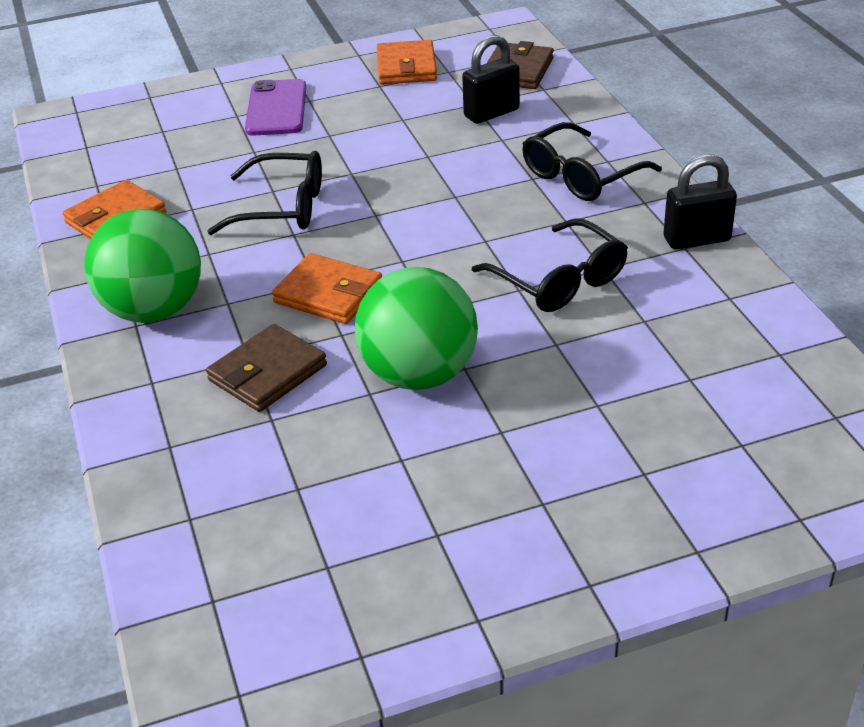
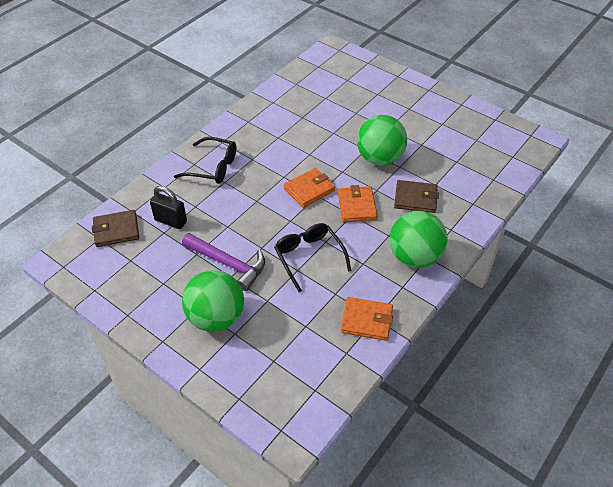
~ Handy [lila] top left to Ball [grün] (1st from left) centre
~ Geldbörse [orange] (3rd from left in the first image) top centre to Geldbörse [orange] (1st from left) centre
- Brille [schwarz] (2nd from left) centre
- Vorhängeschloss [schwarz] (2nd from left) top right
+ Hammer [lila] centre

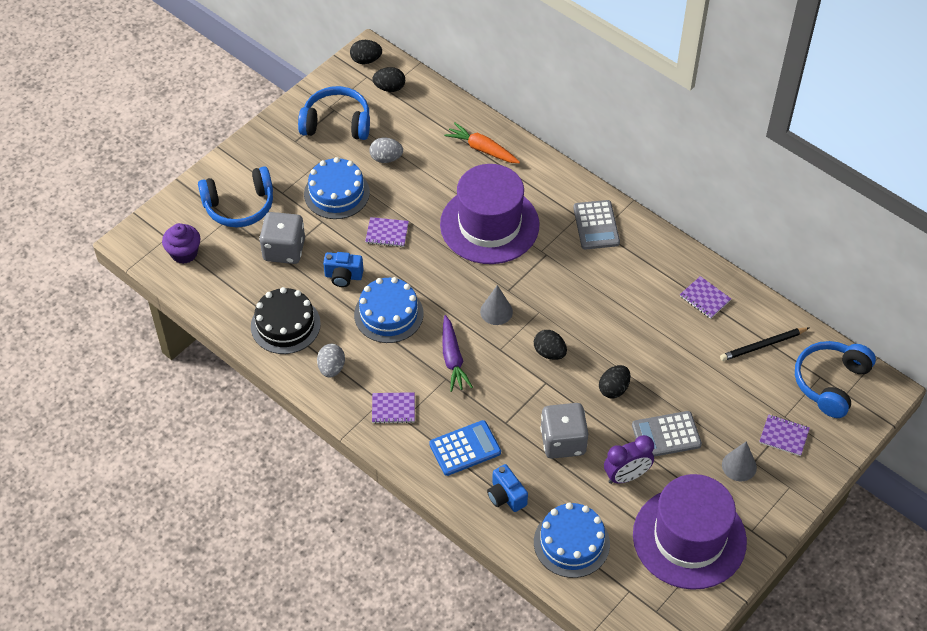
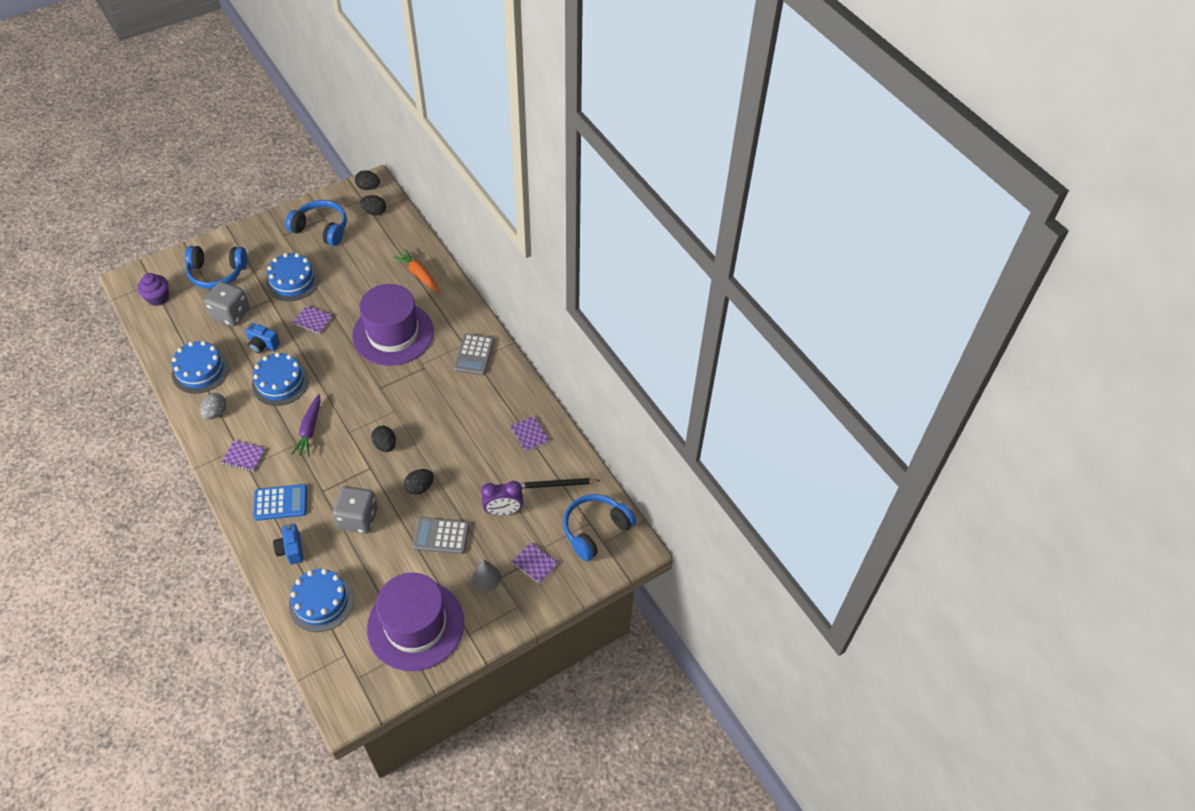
~ Kuchen [schwarz] middle left to Kuchen [blau] (1st from left) middle left
- Ei [grau] (2nd from left) top centre
- Kegel [grau] (1st from left) centre
~ Wecker [lila] bottom right to centre

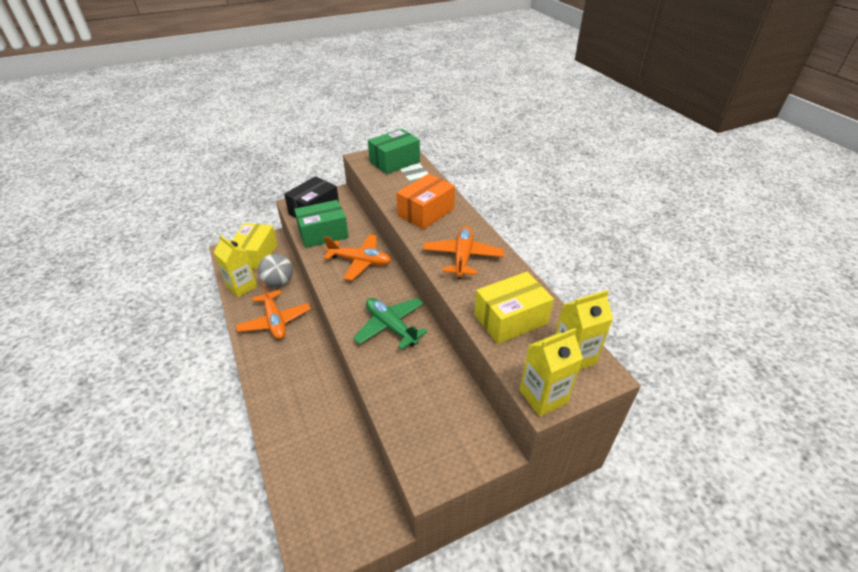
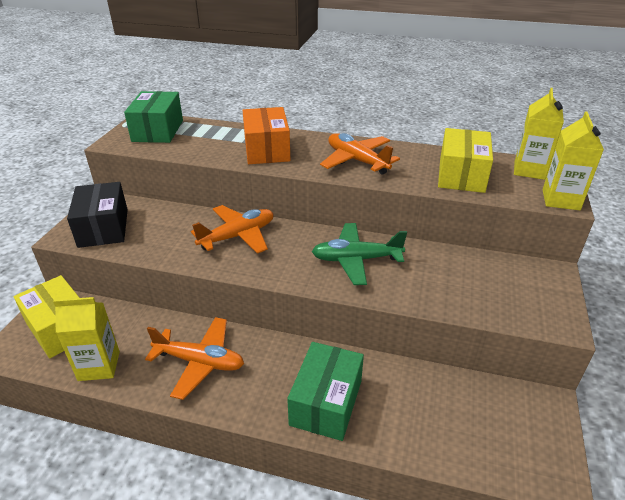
- Ball [grau] middle left
~ Schachtel [grün] (1st from left in the first image) centre to Schachtel [grün] (2nd from left) bottom centre

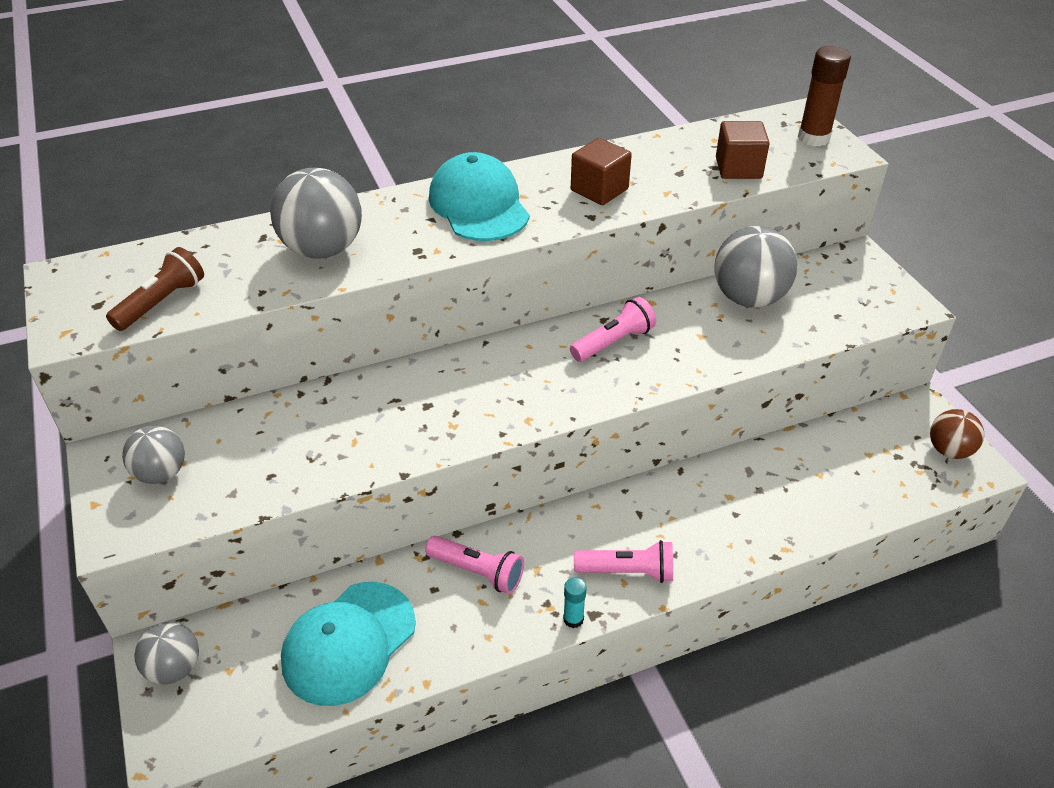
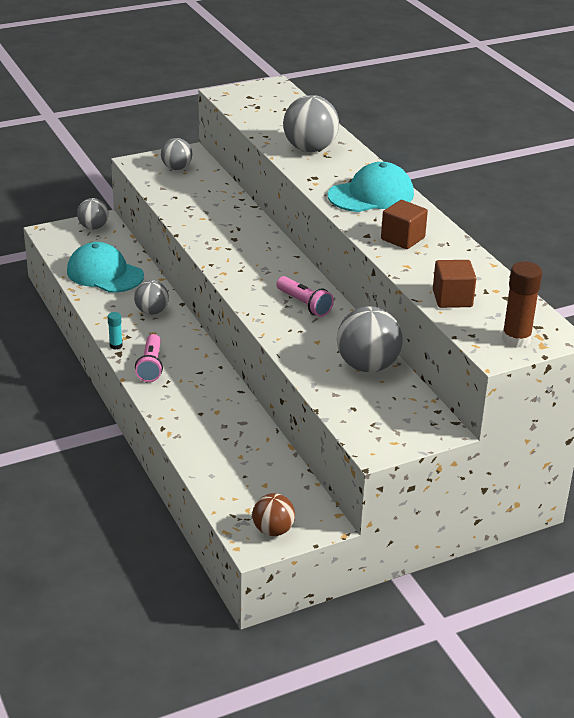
- Taschenlampe [braun] middle left
~ Taschenlampe [rosa] (1st from left) bottom centre to Ball [grau] (2nd from left) middle left

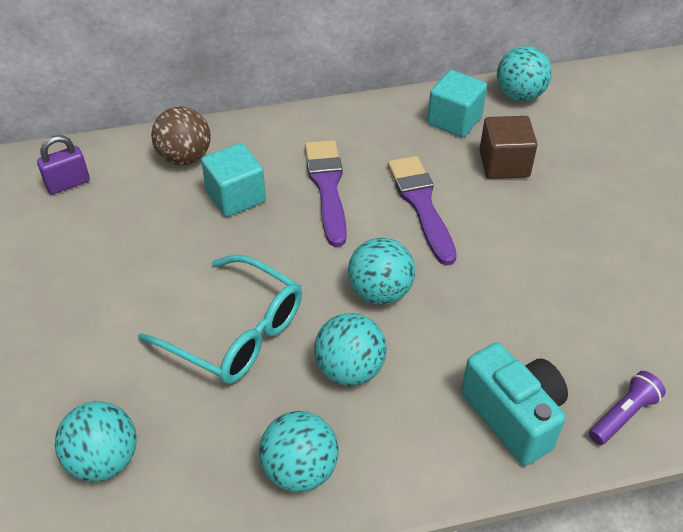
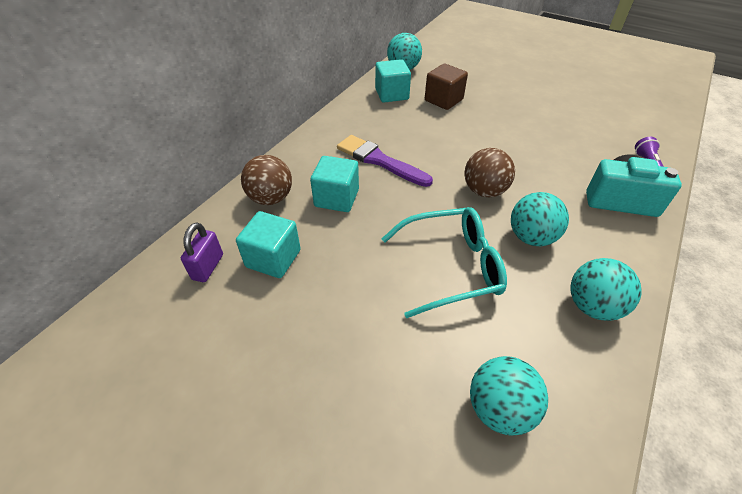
~ Ball [türkis] (4th from left) centre to Ball [braun] (2nd from left) centre
- Pinsel [lila] (2nd from left) centre
+ Kubus [türkis] (1st from left) centre

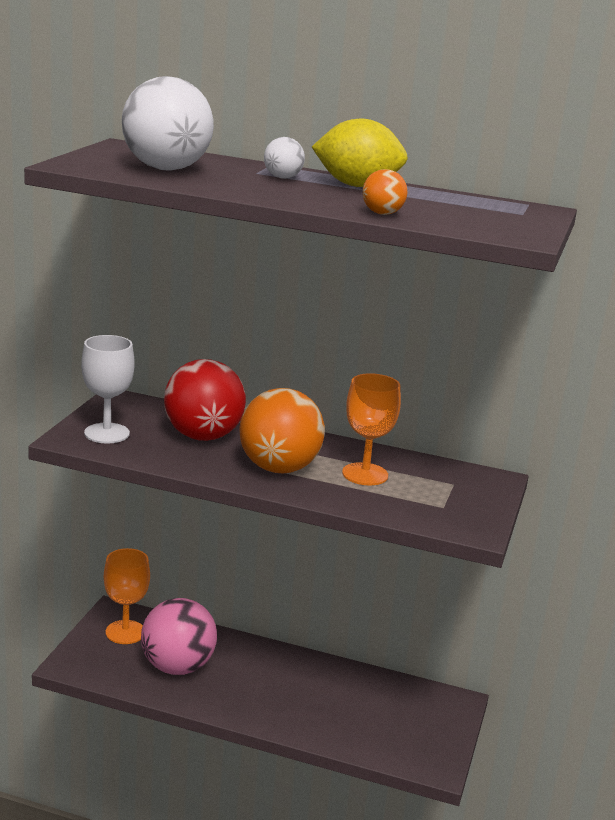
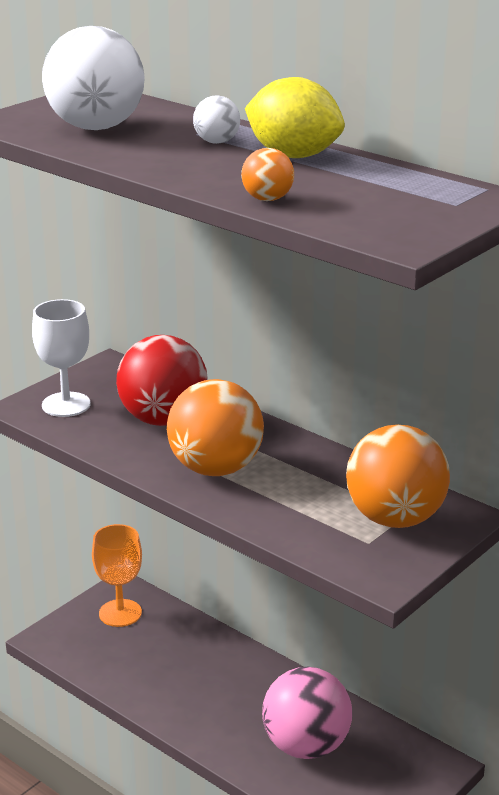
~ Ball [rosa] bottom left to bottom centre
- Kelch [orange] (2nd from left) centre
+ Ball [orange] (3rd from left) middle right

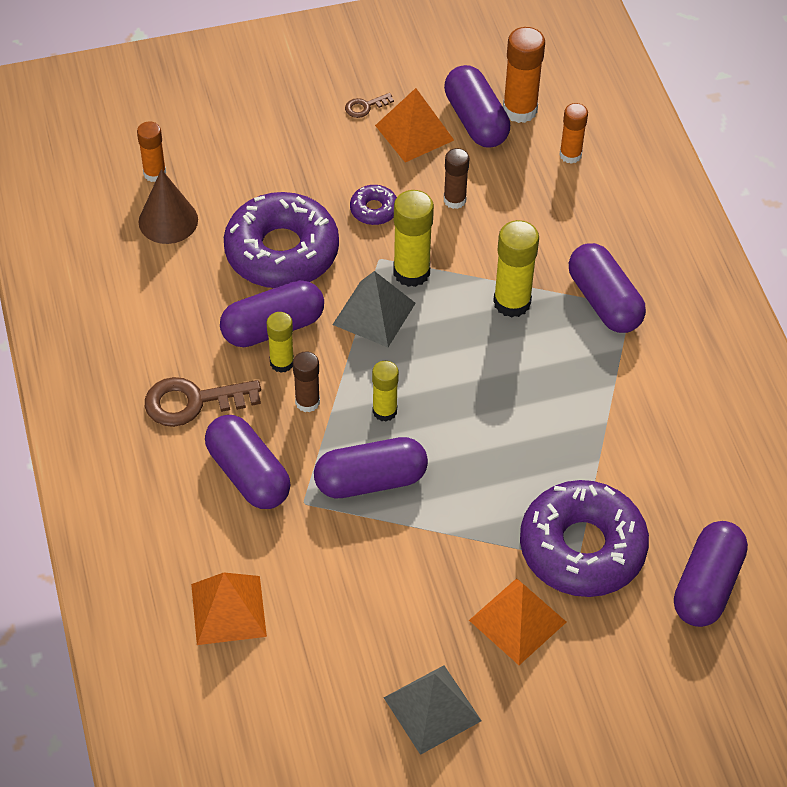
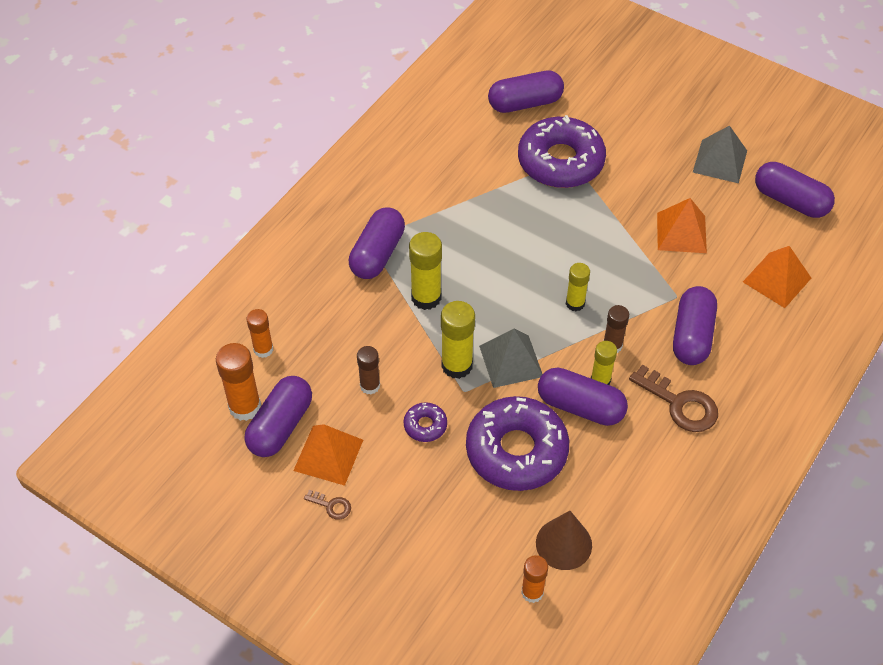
~ Kapsel [lila] (3rd from left in the first image) centre to Kapsel [lila] (6th from left) top right
~ Pyramide [orange] (3rd from left in the first image) bottom centre to Pyramide [orange] (2nd from left) middle right

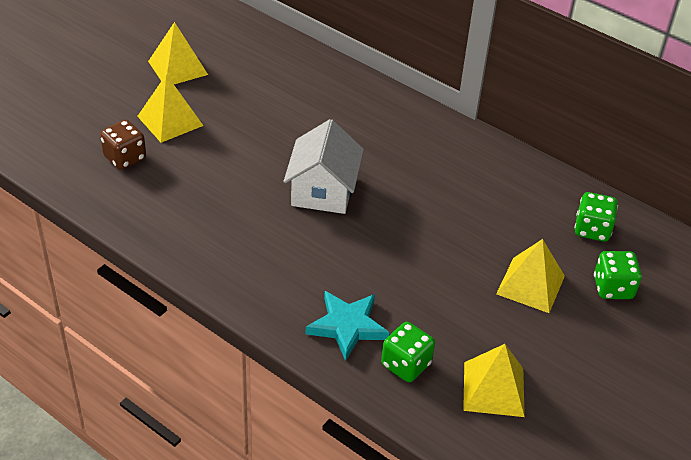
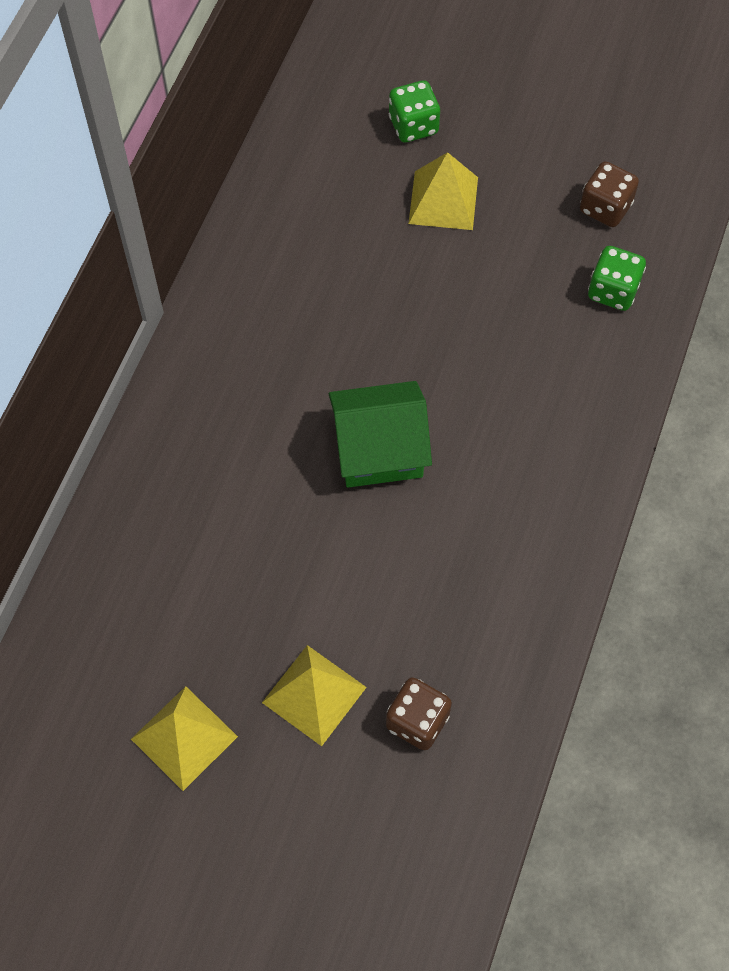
~ Haus [weiß] centre to Haus [grün] centre
- Stern [türkis] bottom centre
~ Pyramide [gelb] (3rd from left) bottom right to Spielwürfel [braun] (2nd from left) top right
- Spielwürfel [grün] (2nd from left) middle right

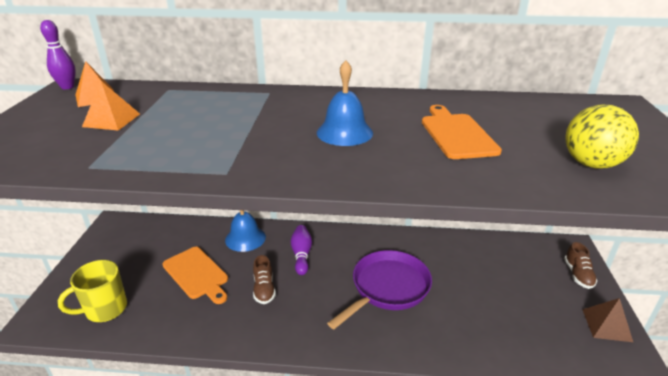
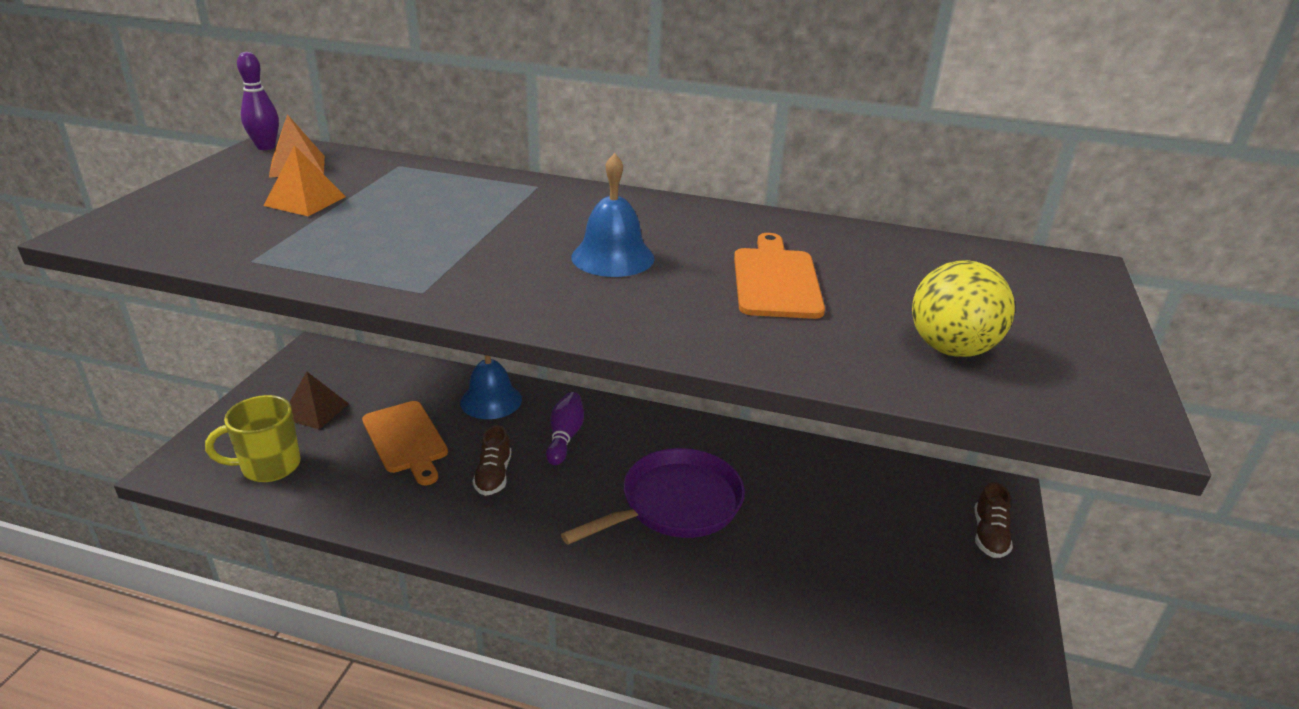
~ Pyramide [braun] bottom right to middle left

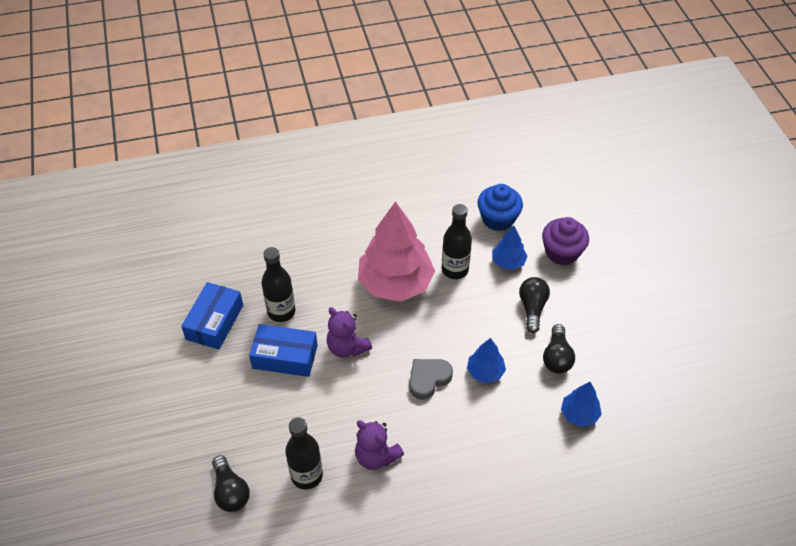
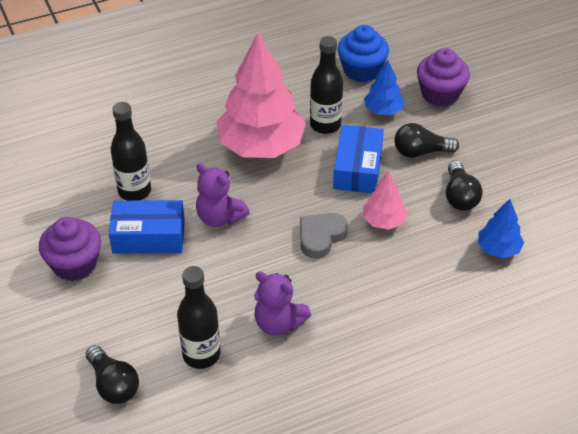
~ Schachtel [blau] (1st from left in the first image) middle left to Schachtel [blau] (2nd from left) centre
~ Baum [blau] (1st from left) centre to Baum [rosa] (2nd from left) centre
~ Glühbirne [schwarz] (2nd from left) middle right = top right 90 degrees counterclockwise
+ Muffin [lila] (1st from left) middle left

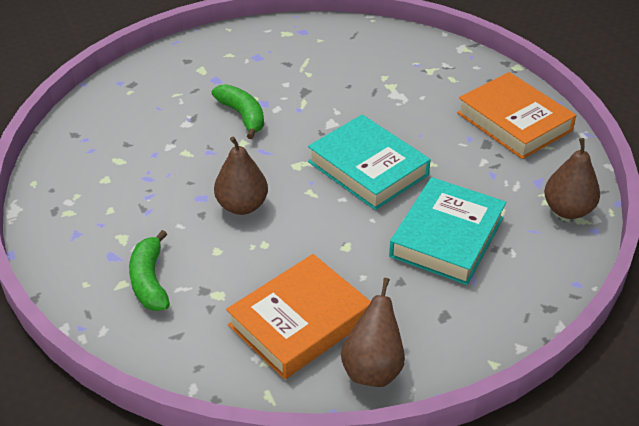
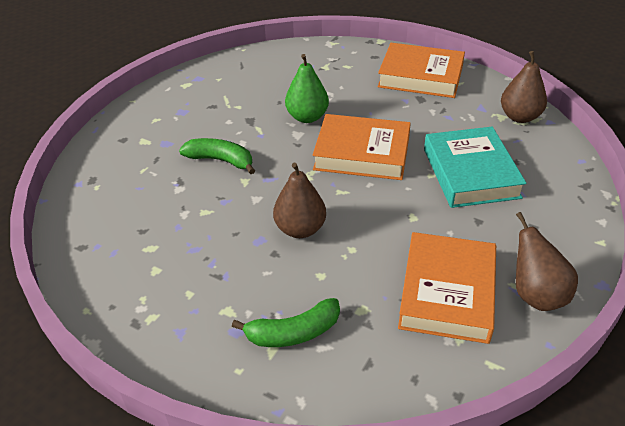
~ Banane [grün] (1st from left in the first image) middle left = bottom centre 60 degrees counterclockwise
~ Buch [türkis] (1st from left) centre to Buch [orange] (1st from left) centre
+ Birne [grün] top centre

